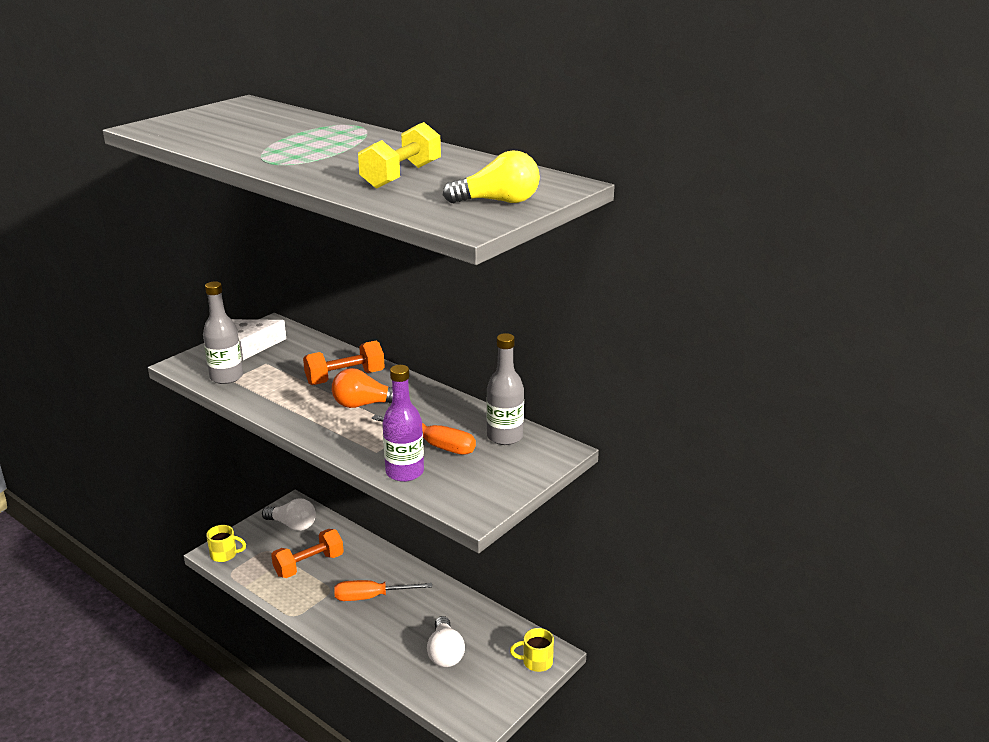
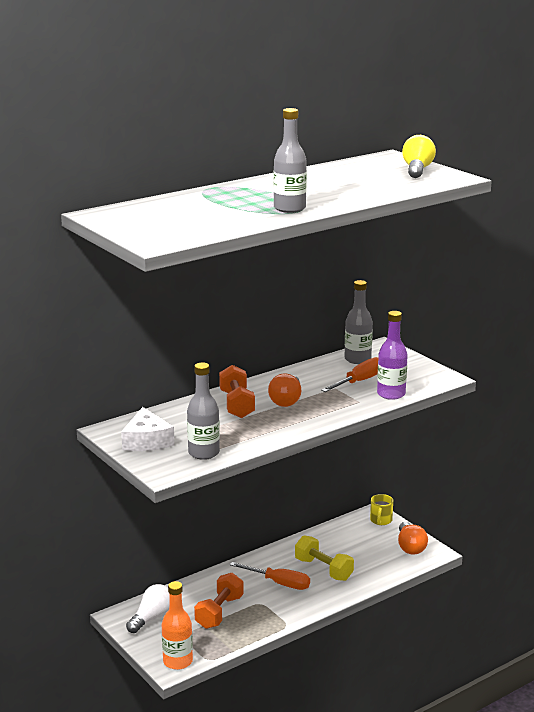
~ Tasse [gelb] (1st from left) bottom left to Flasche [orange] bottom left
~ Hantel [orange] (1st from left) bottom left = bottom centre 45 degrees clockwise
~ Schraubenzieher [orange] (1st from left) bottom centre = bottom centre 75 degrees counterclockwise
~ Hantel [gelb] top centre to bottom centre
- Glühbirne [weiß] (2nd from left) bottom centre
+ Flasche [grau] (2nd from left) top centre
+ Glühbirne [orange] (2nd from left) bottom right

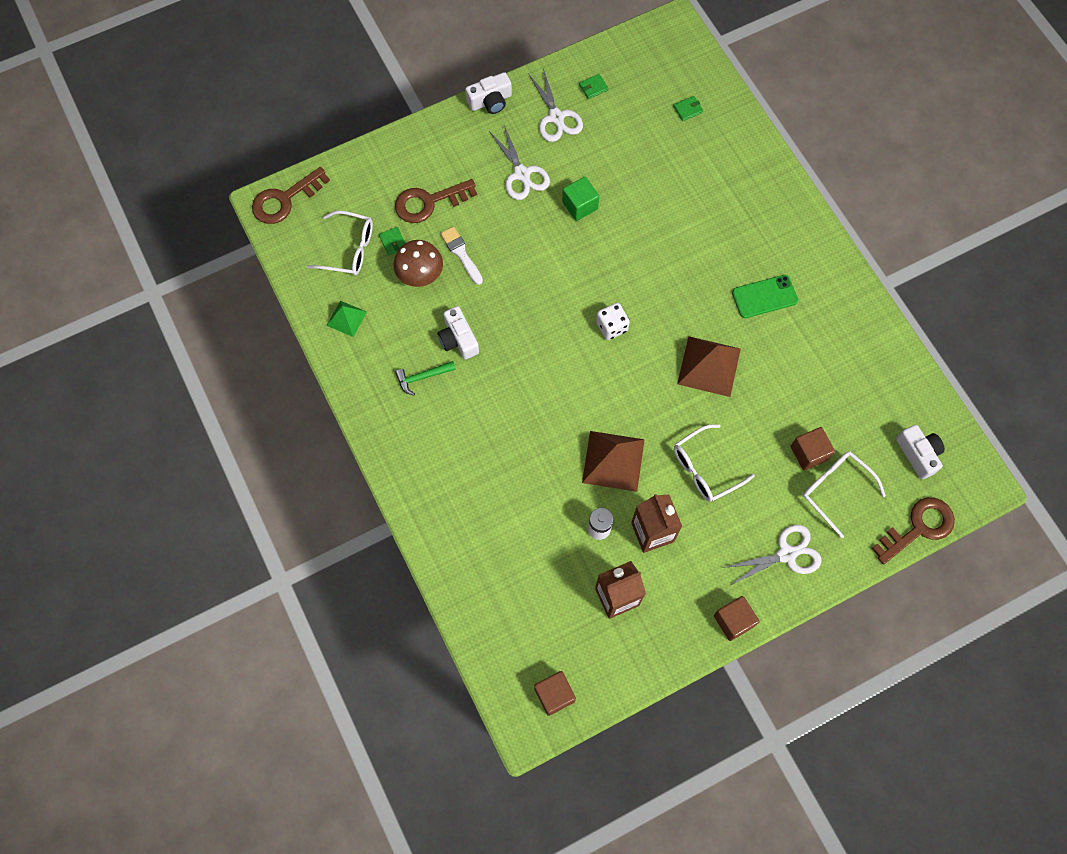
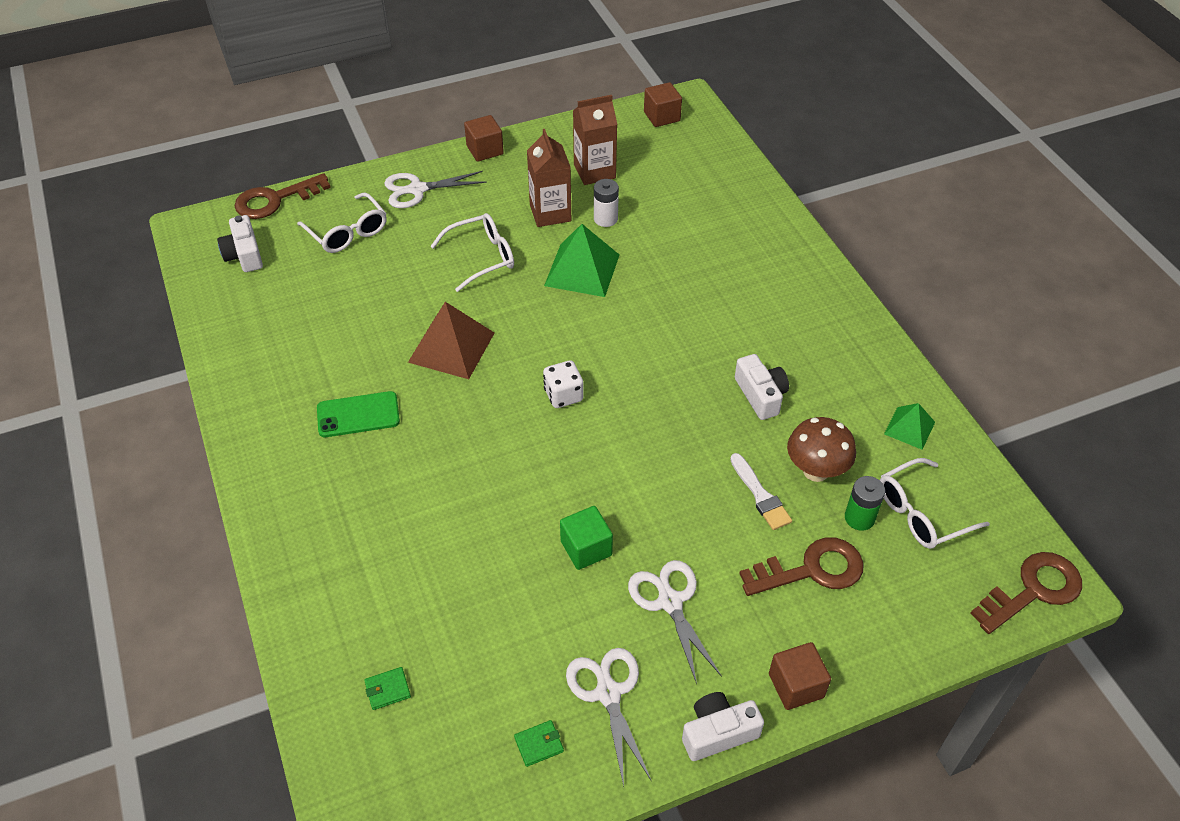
~ Brille [weiß] (1st from left in the first image) top left = middle right 45 degrees counterclockwise
~ Geldbörse [grün] (1st from left) top centre to Batterie [grün] middle right
- Hammer [grün] centre
~ Pyramide [braun] (1st from left) centre to Pyramide [grün] (1st from left) top centre
~ Kubus [braun] (3rd from left) middle right to bottom right

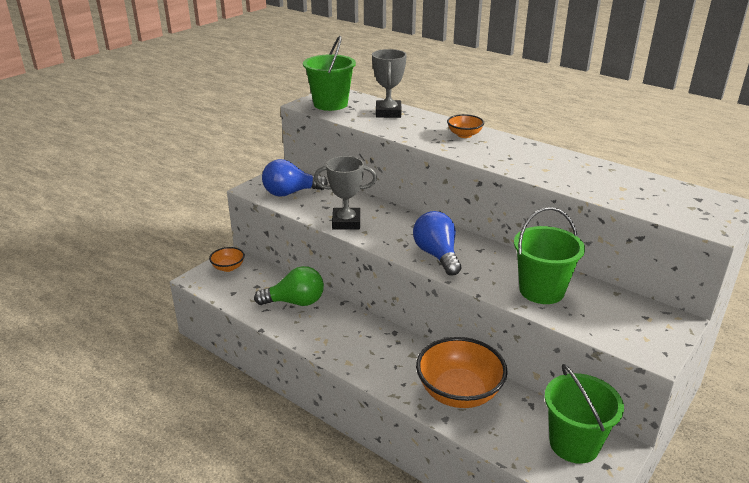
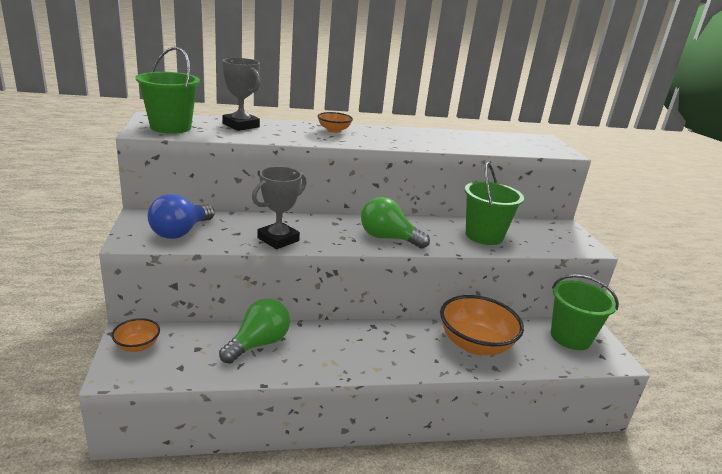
~ Glühbirne [blau] (2nd from left) centre to Glühbirne [grün] (2nd from left) centre

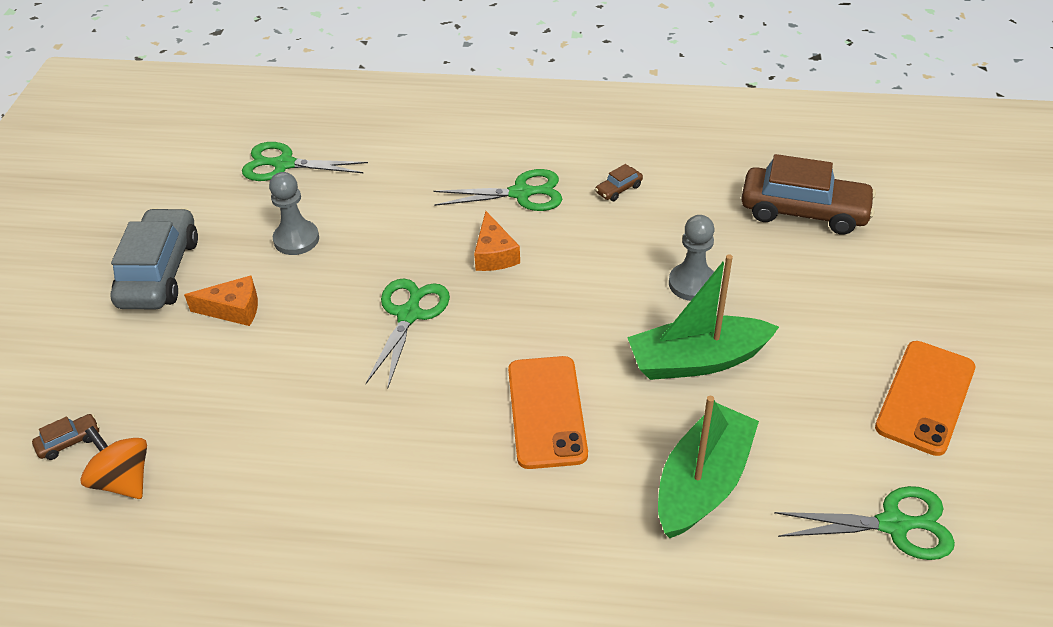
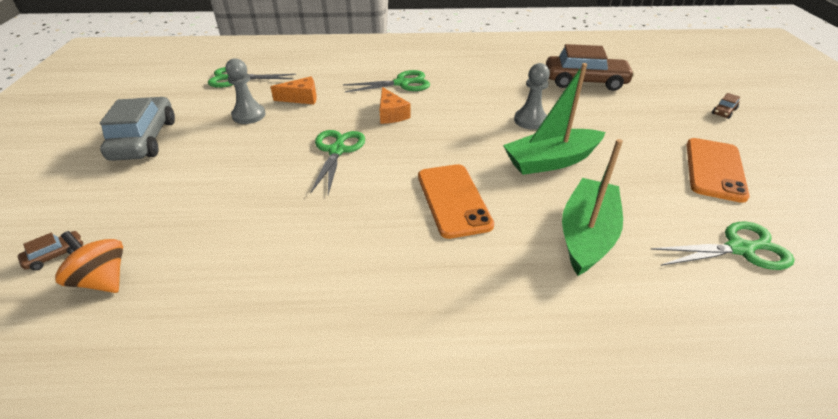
~ Käse [orange] (1st from left) middle left to top centre
~ Auto [braun] (2nd from left in the first image) top centre to Auto [braun] (3rd from left) top right

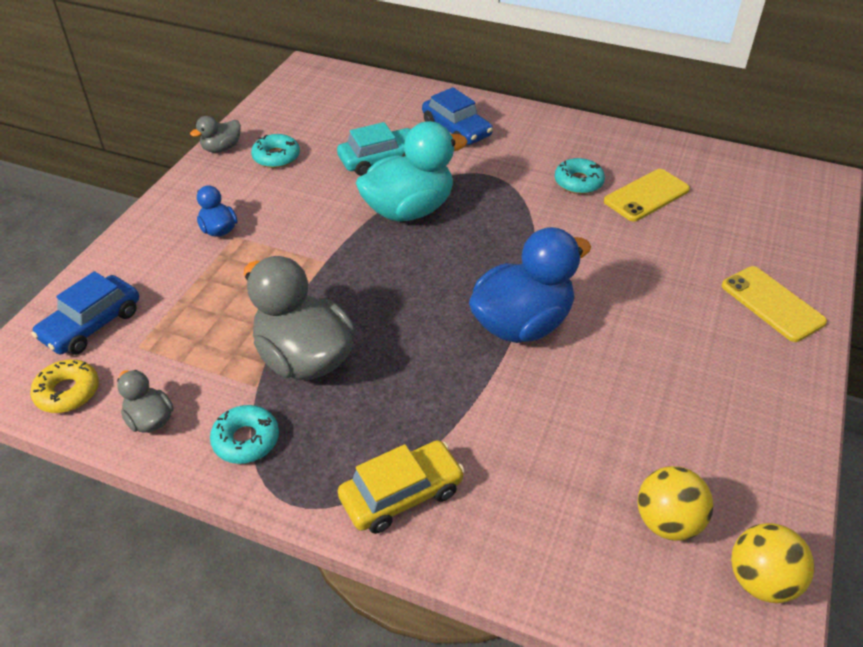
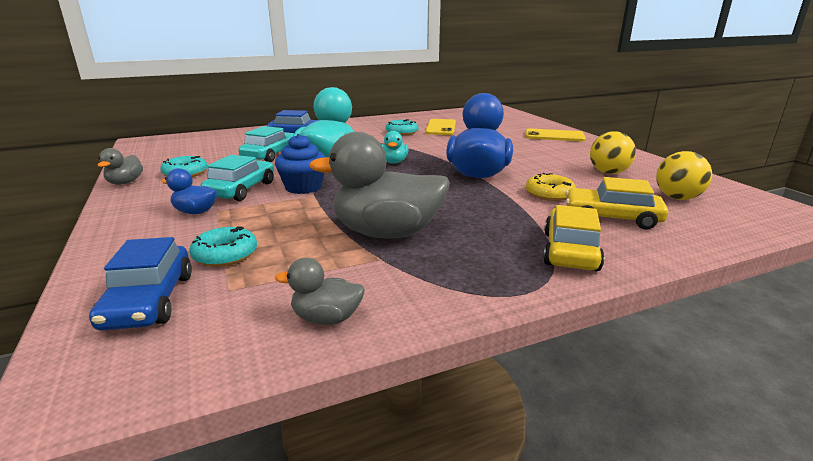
~ Donut [gelb] middle left to middle right
~ Donut [türkis] (1st from left in the first image) bottom left to Donut [türkis] (2nd from left) middle left
~ Ball [gelb] (2nd from left in the first image) bottom right to Ball [gelb] (1st from left) top right
+ Auto [türkis] (1st from left) middle left
+ Muffin [blau] centre
+ Ente [türkis] (2nd from left) top centre
+ Auto [gelb] (2nd from left) middle right

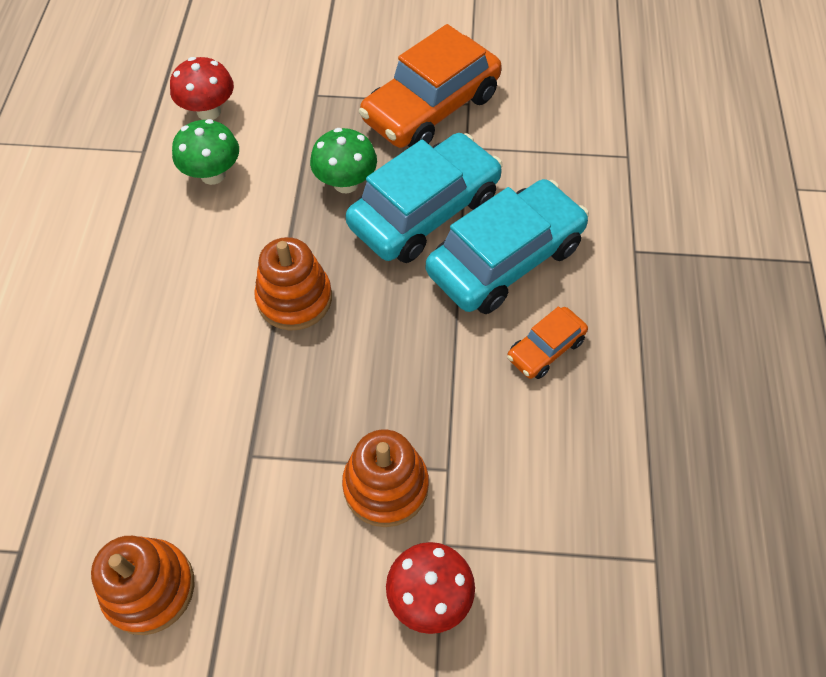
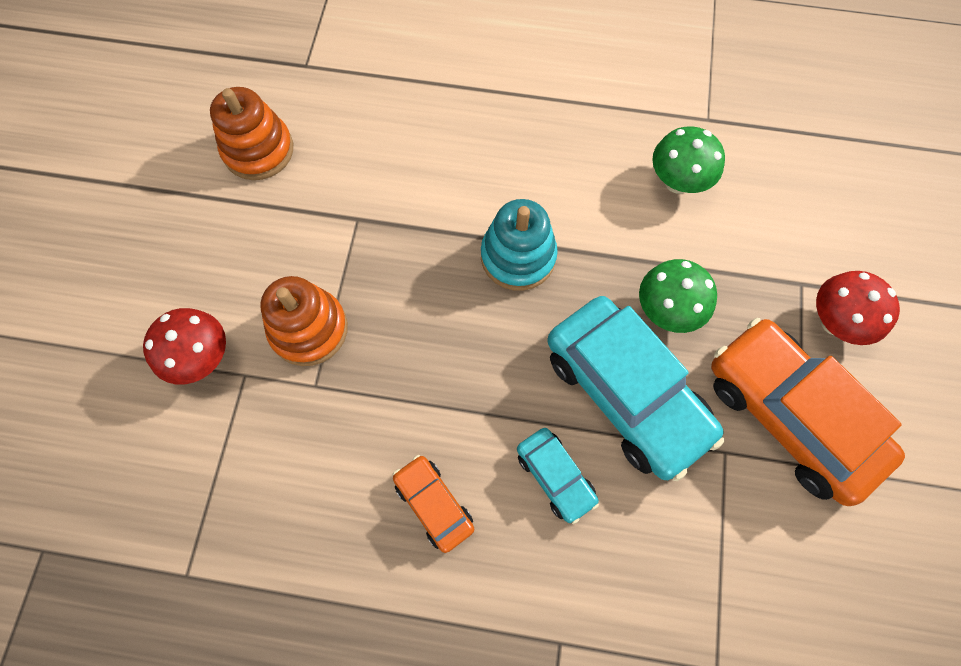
~ Pilz [rot] (1st from left in the first image) top left to Pilz [rot] (2nd from left) middle right
~ Stapelspielzeug [orange] (2nd from left) centre to Stapelspielzeug [türkis] centre
~ Auto [türkis] (2nd from left in the first image) centre = bottom centre x0.48

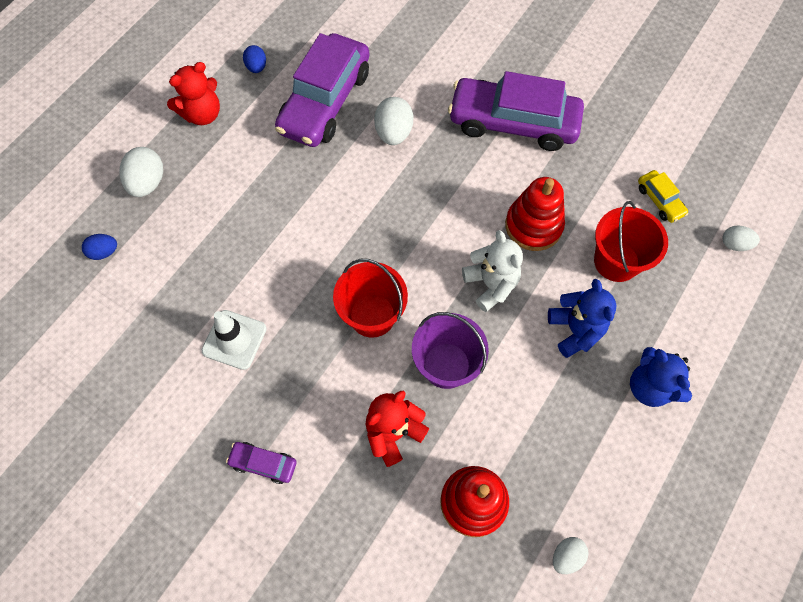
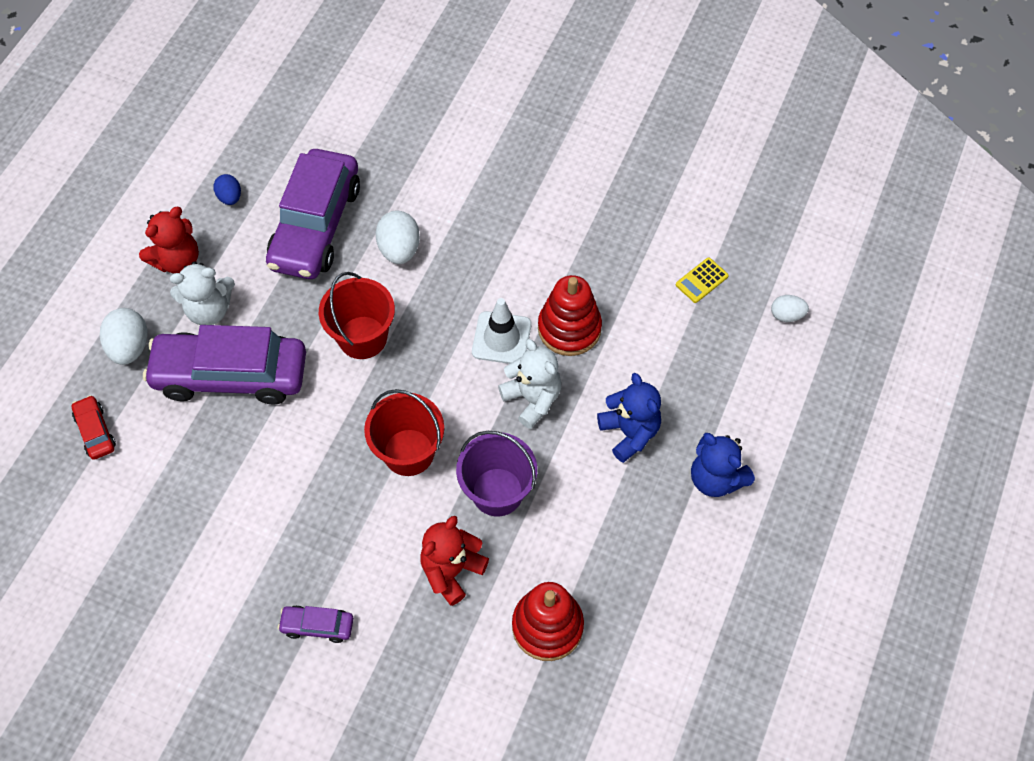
~ Ei [blau] (1st from left) middle left to Auto [rot] middle left
~ Leitkegel [weiß] middle left to centre
~ Auto [lila] (3rd from left in the first image) top centre to Auto [lila] (1st from left) middle left
- Ei [weiß] (3rd from left) bottom right
~ Eimer [rot] (2nd from left in the first image) middle right to Eimer [rot] (1st from left) centre
~ Auto [gelb] top right to Taschenrechner [gelb] middle right
+ Teddybär [weiß] (1st from left) middle left

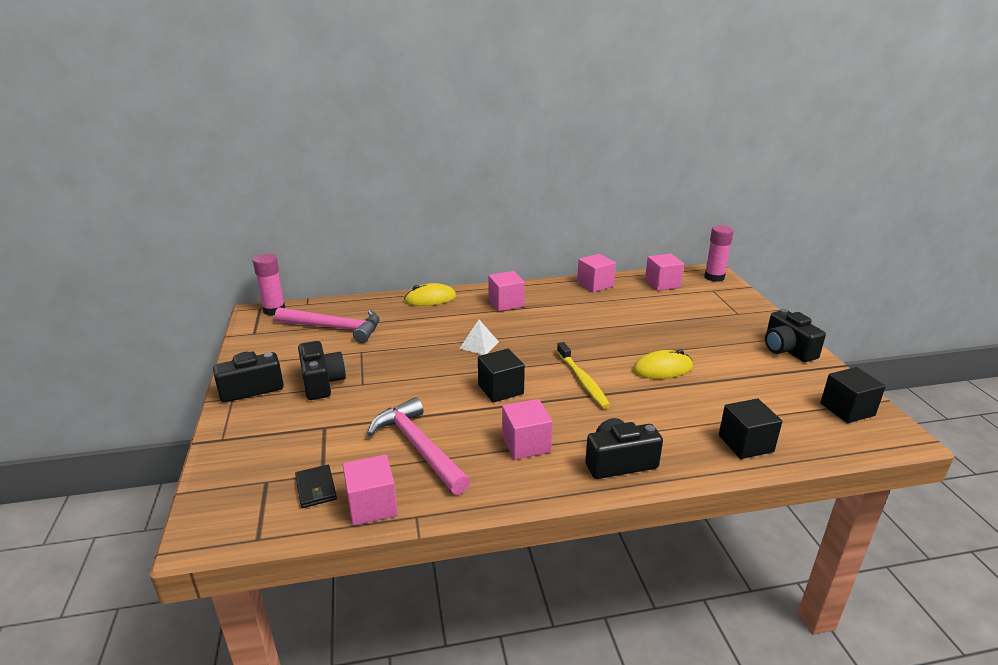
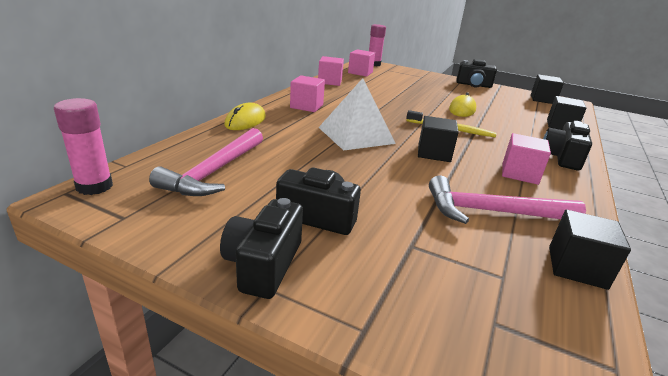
~ Hammer [rosa] (1st from left) middle left = middle left 150 degrees clockwise
- Geldbörse [schwarz] bottom left
~ Kubus [rosa] (1st from left) bottom centre to Kubus [schwarz] (4th from left) middle right
~ Pyramide [weiß] centre = top centre x2.00

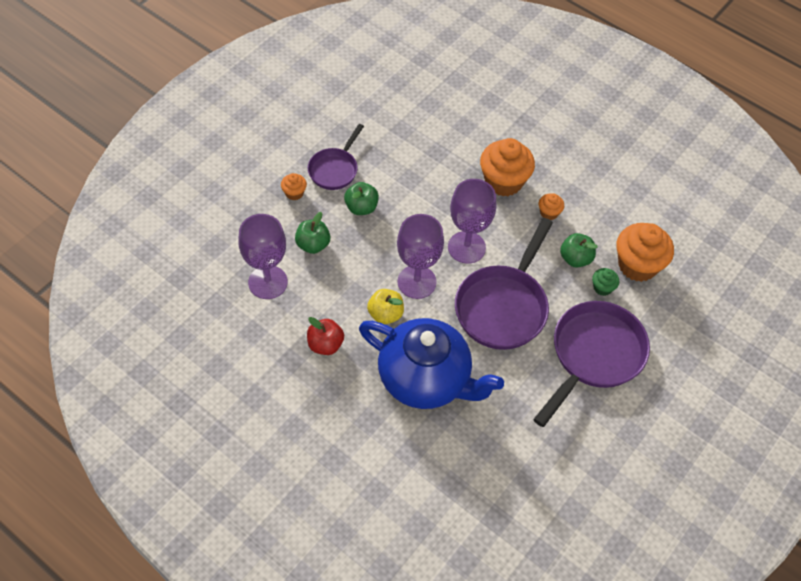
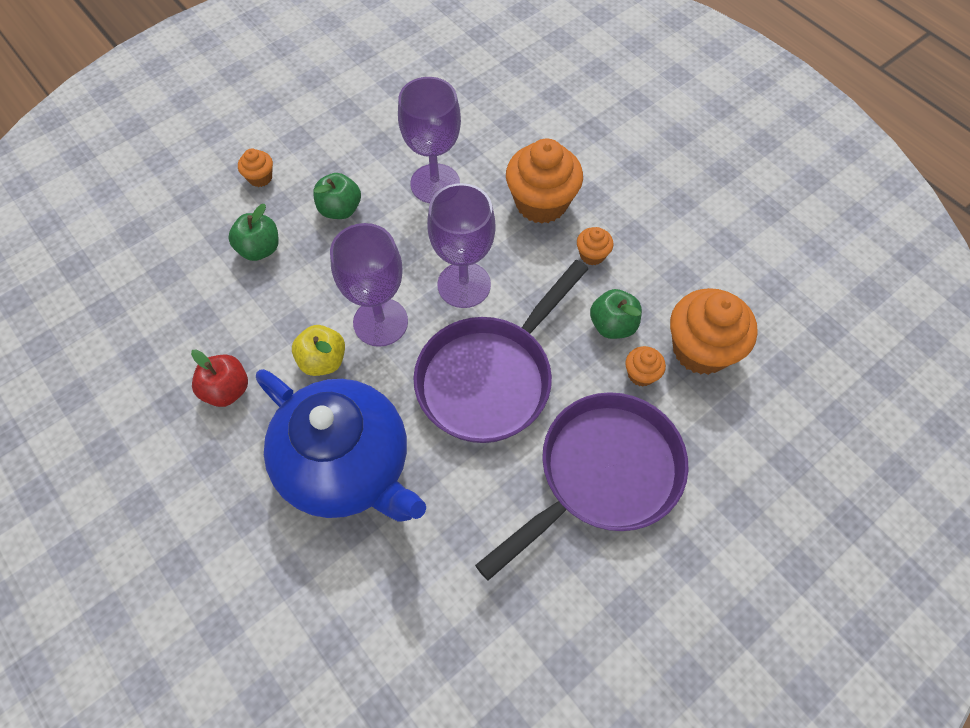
~ Kelch [lila] (1st from left in the first image) middle left to Kelch [lila] (2nd from left) top centre
- Pfanne [lila] (1st from left) top centre
~ Muffin [grün] middle right to Muffin [orange] (4th from left) centre

